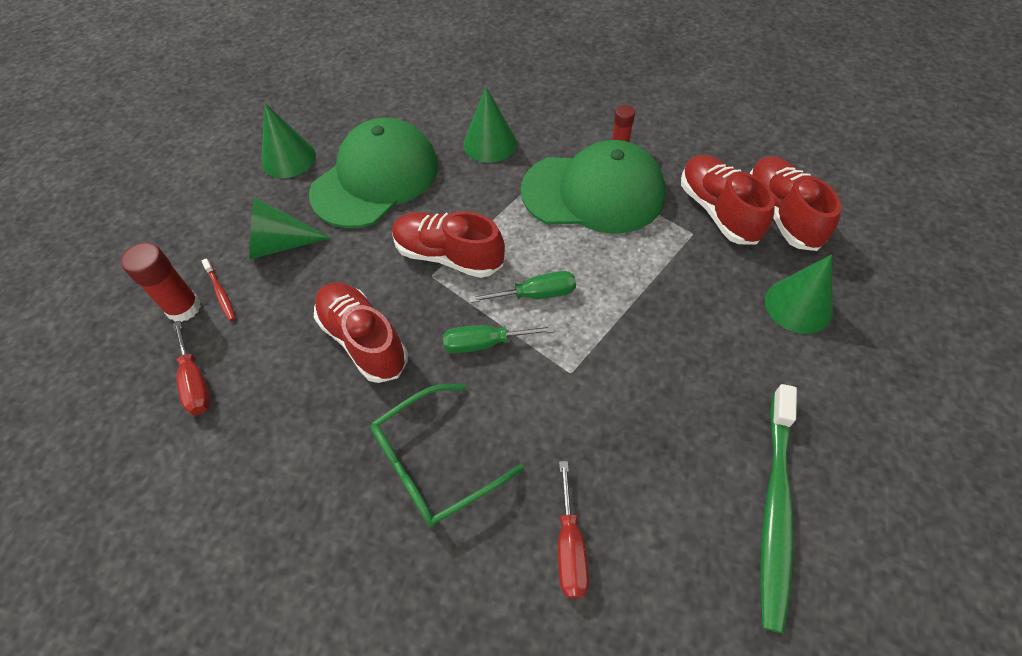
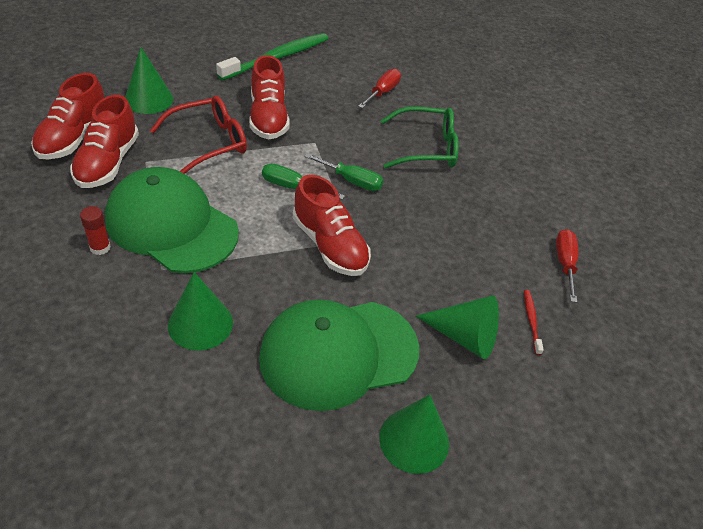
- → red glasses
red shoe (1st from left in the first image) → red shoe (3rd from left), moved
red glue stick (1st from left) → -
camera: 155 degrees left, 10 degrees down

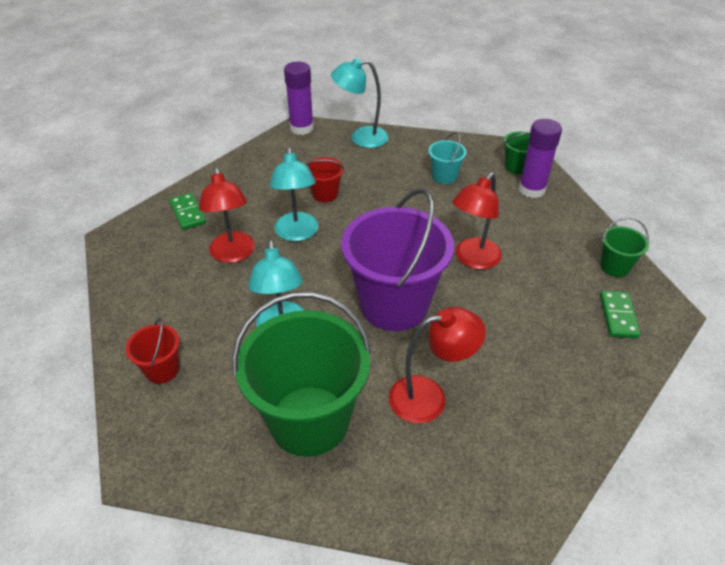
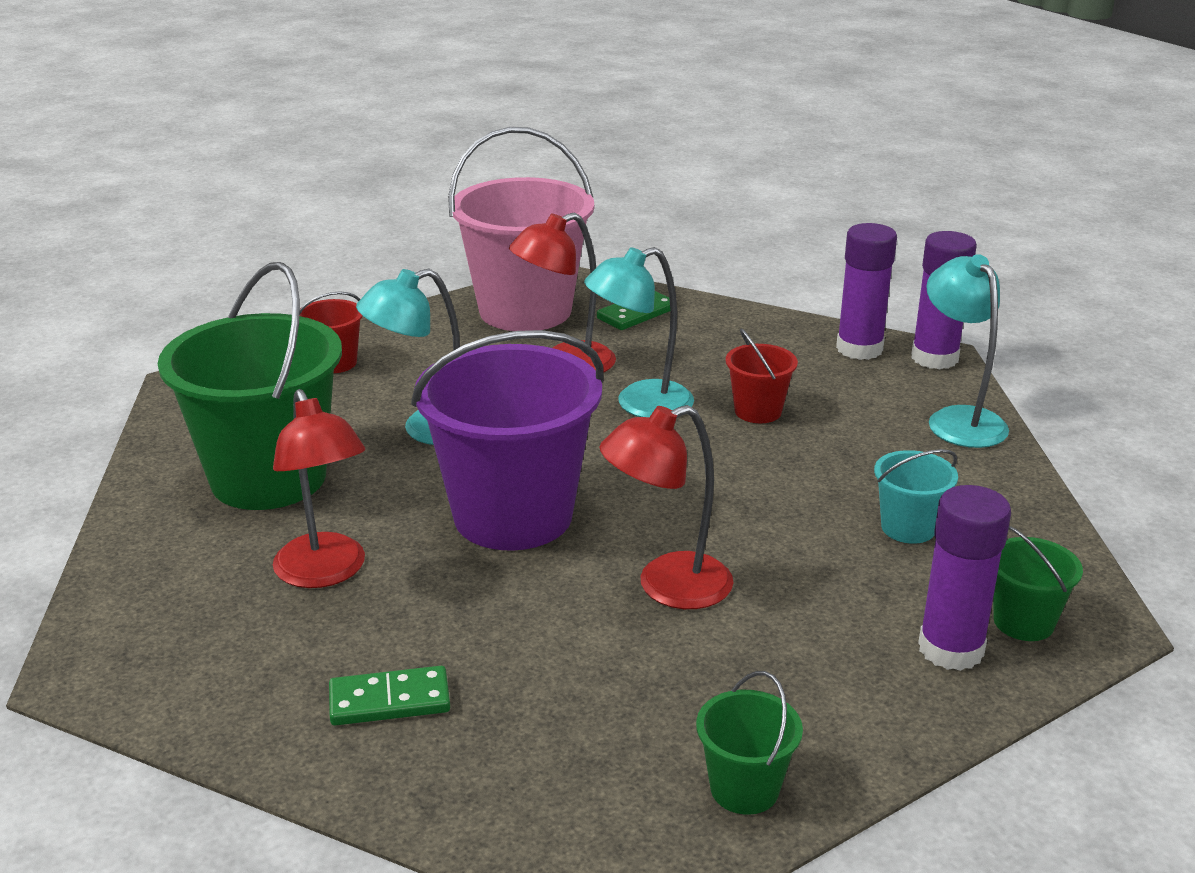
green domino (2nd from left in the first image) → green domino (1st from left), moved
- → pink bucket
red lamp (3rd from left), 45 degrees counterclockwise
- → purple glue stick (1st from left)
camera: 75 degrees right, 15 degrees down

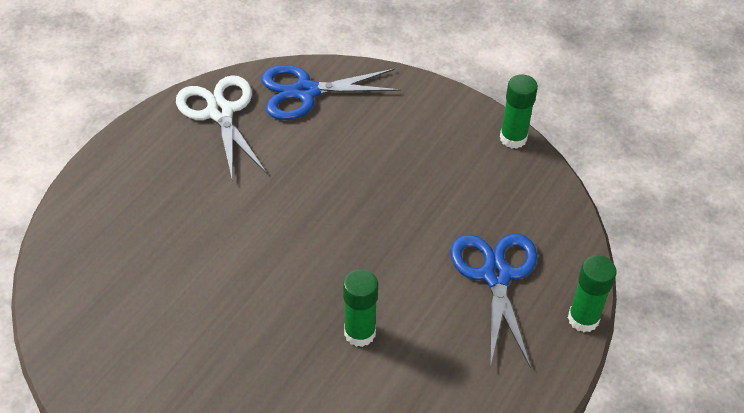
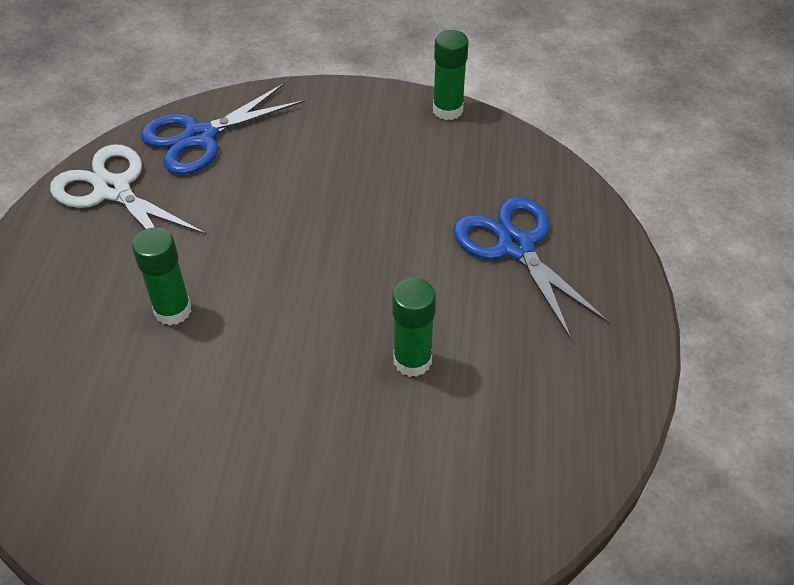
green glue stick (3rd from left in the first image) → green glue stick (1st from left), moved
camera: 25 degrees left, 0 degrees up

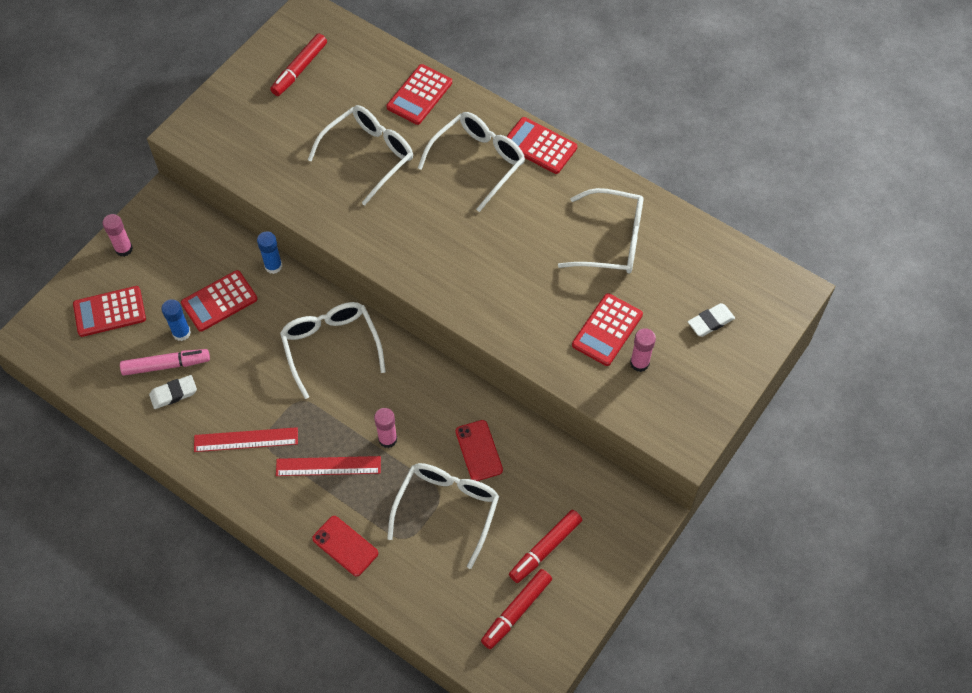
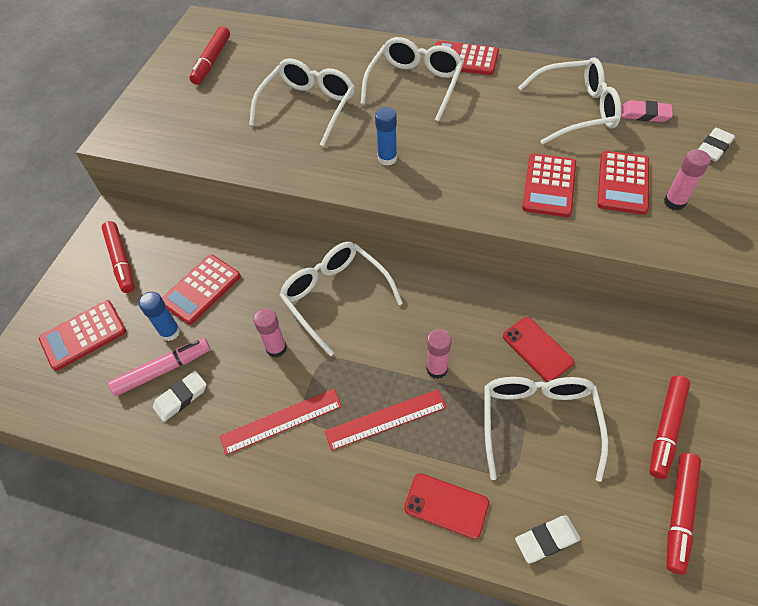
- → red marker (1st from left)
pink glue stick (1st from left), moved
blue glue stick (2nd from left), moved
- → white eraser (2nd from left)
red calculator (3rd from left in the first image) → red calculator (4th from left), moved
- → pink eraser
camera: 15 degrees left, 5 degrees down

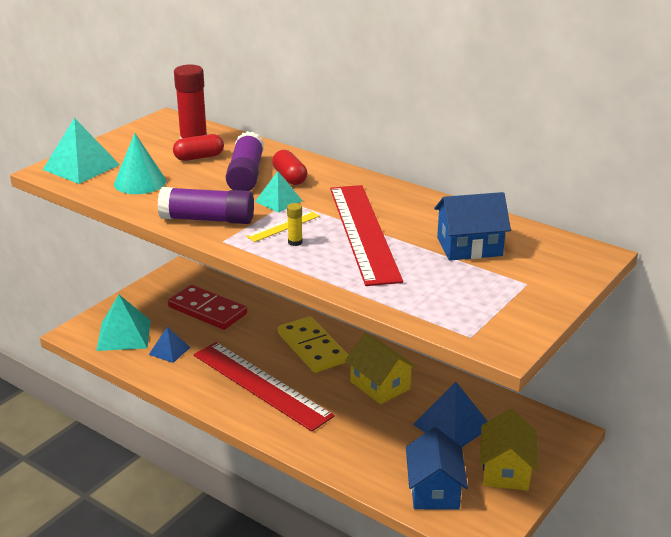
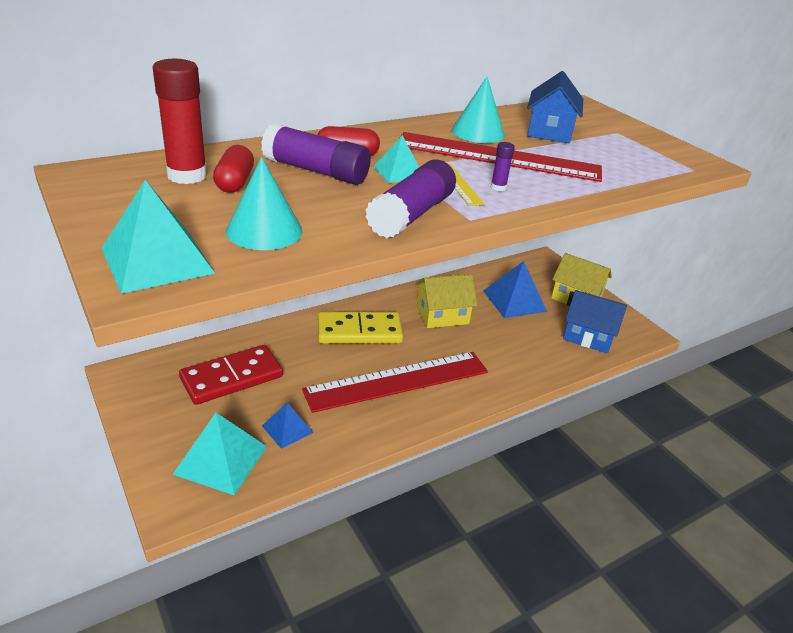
- → turquoise cone (2nd from left)
yellow glue stick → purple glue stick (3rd from left)
camera: 70 degrees left, 5 degrees up

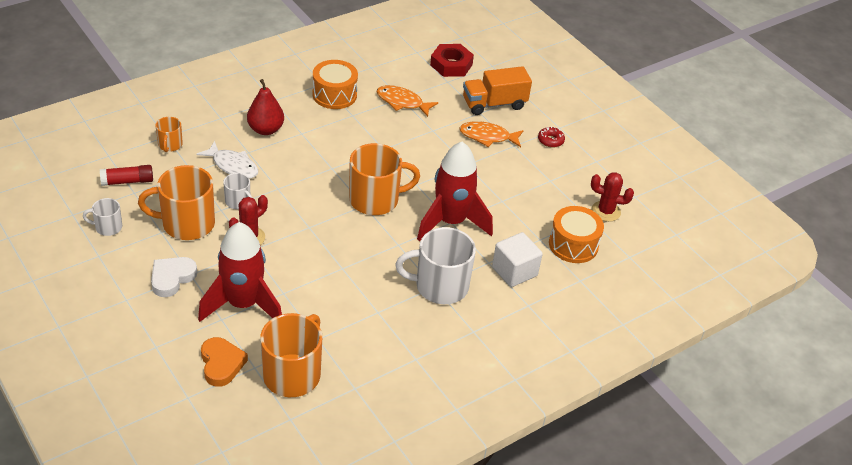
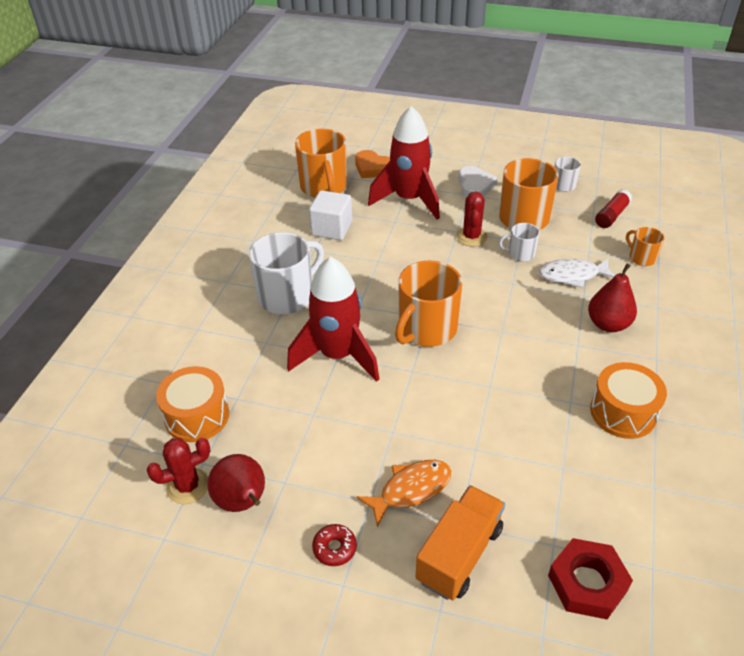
- → red pear (1st from left)
white cube, moved
orange fish (1st from left) → -
camera: 145 degrees right, 0 degrees up

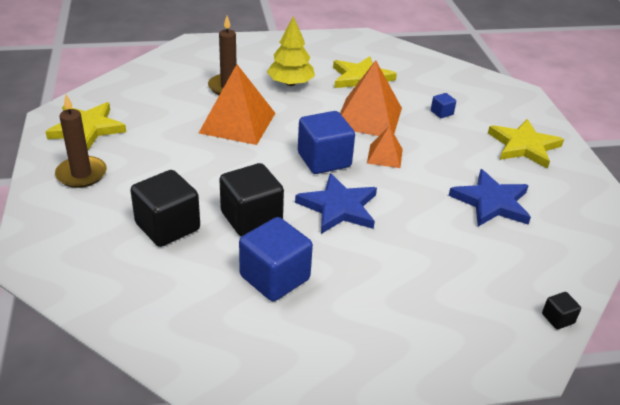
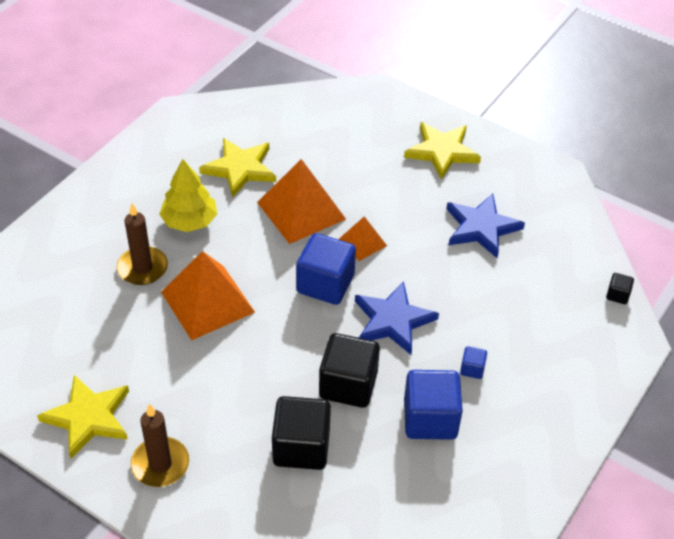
blue cube (3rd from left), moved
camera: 45 degrees left, 10 degrees up

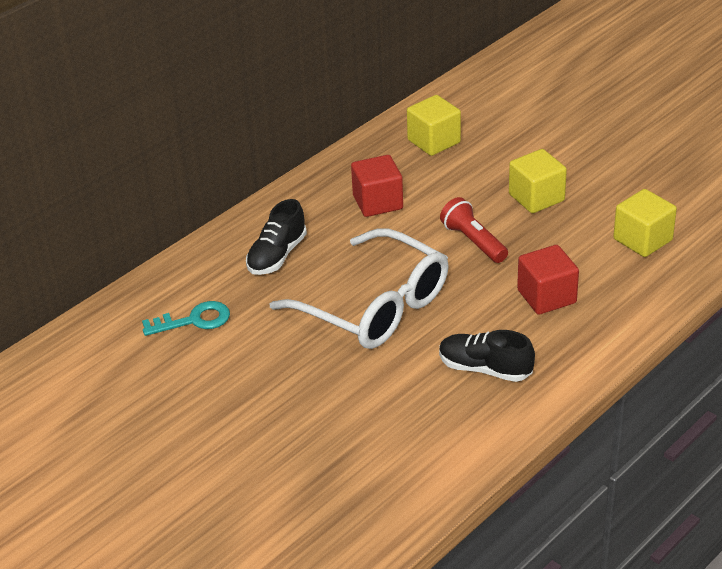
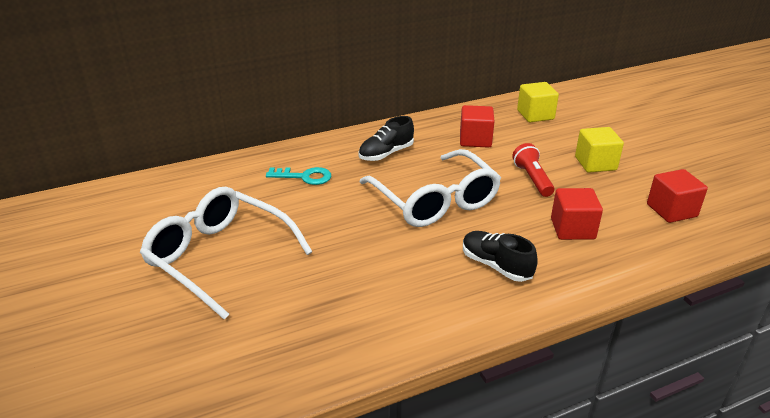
- → white glasses (1st from left)
yellow cube (3rd from left) → red cube (3rd from left)
camera: 20 degrees right, 5 degrees down

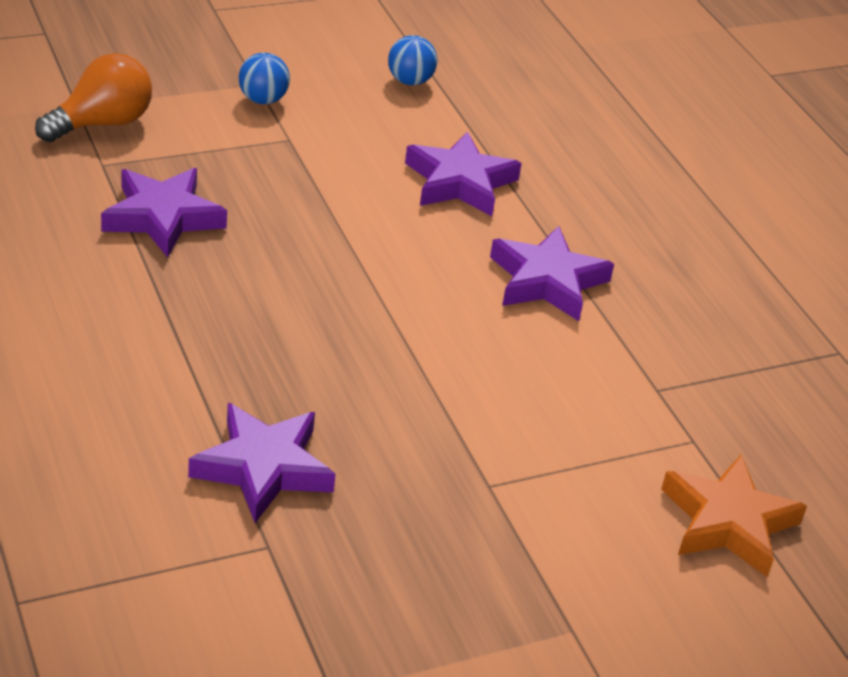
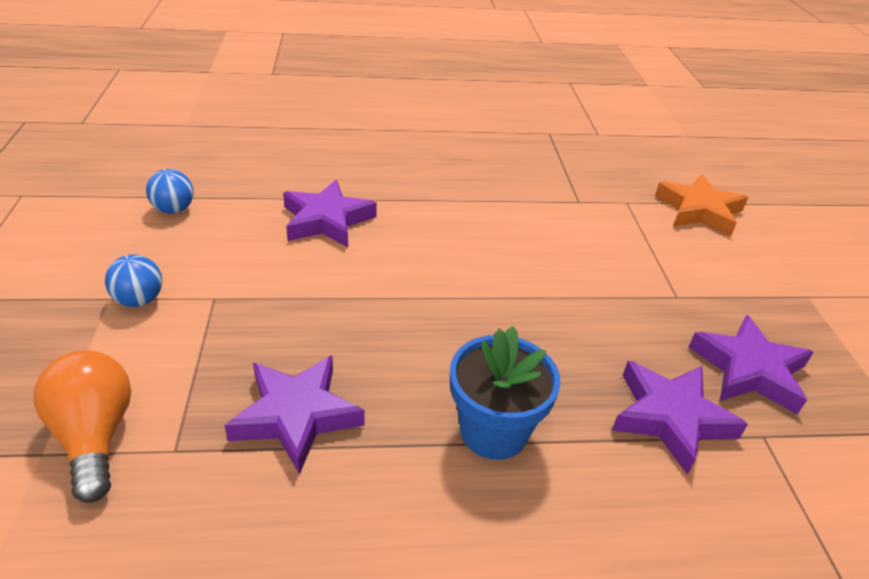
- → blue flower pot
purple star (4th from left), moved
camera: 70 degrees left, 0 degrees up

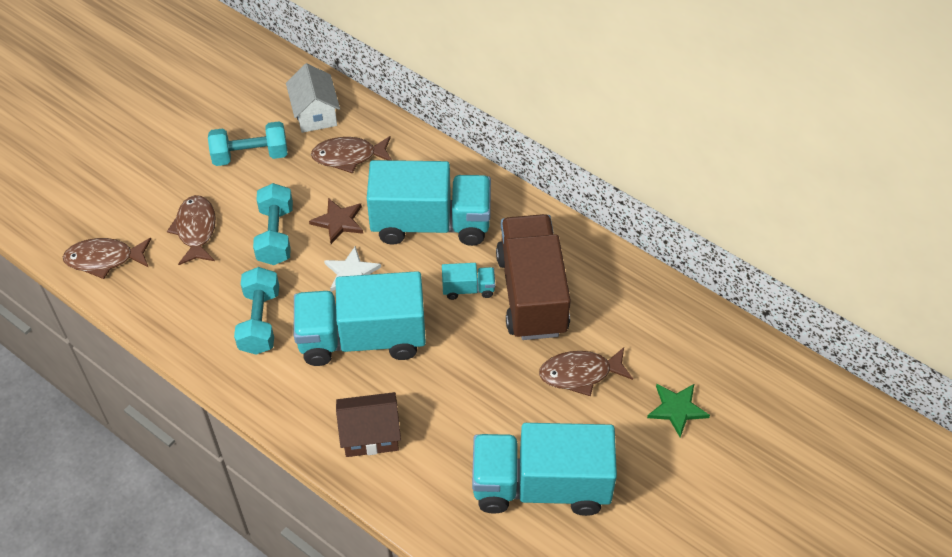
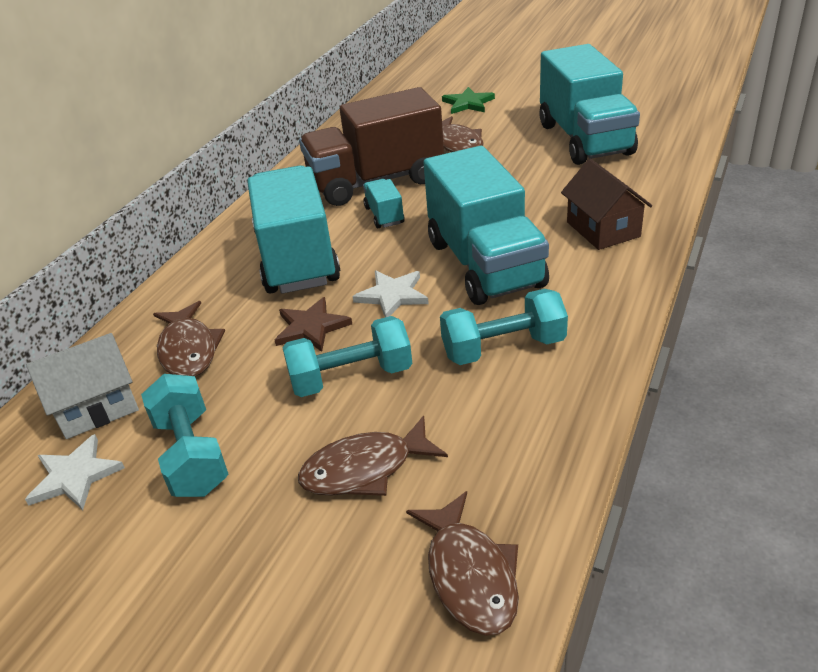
- → white star (1st from left)
camera: 100 degrees left, 15 degrees down

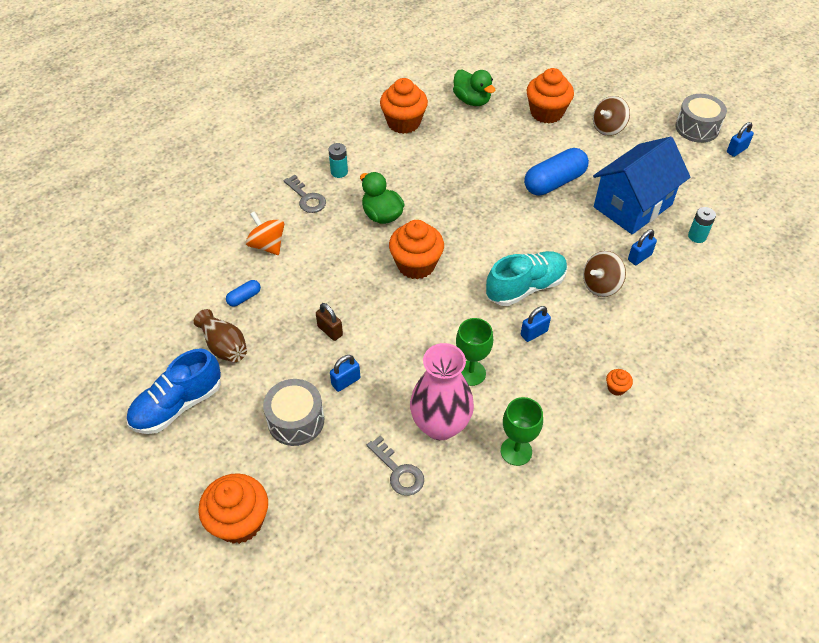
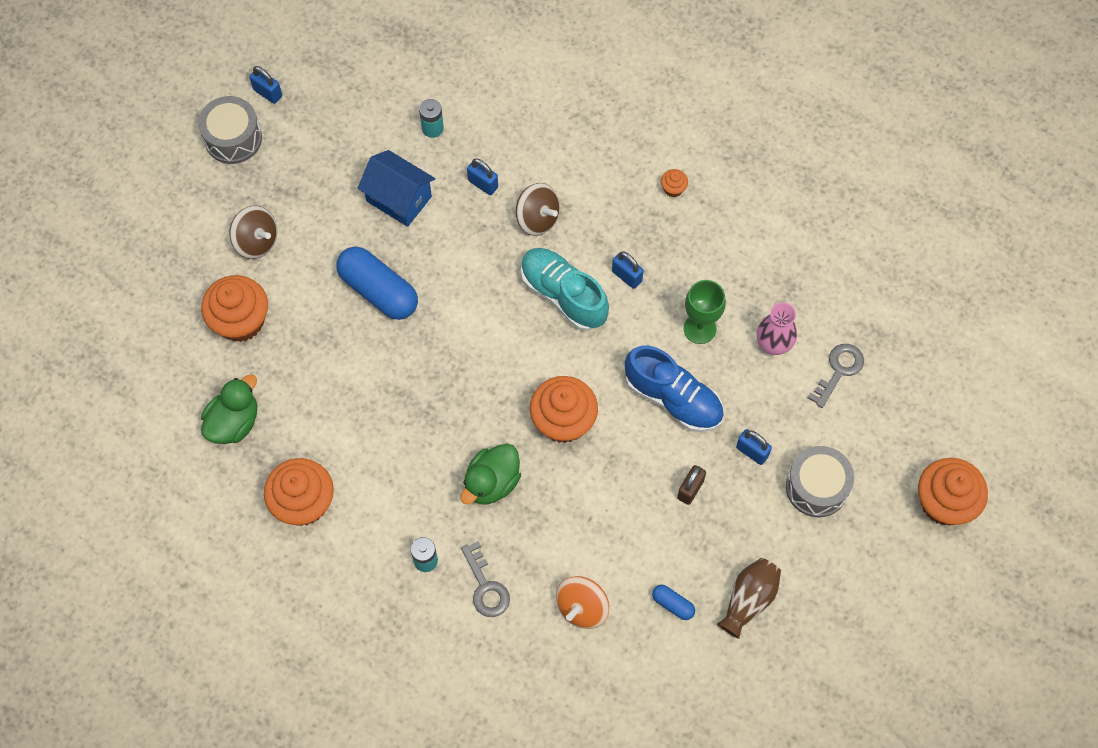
blue house, x0.66
grey key (1st from left), 120 degrees clockwise
blue shoe, moved
pink vase, x0.61
green goblet (2nd from left) → -
camera: 105 degrees left, 15 degrees up

